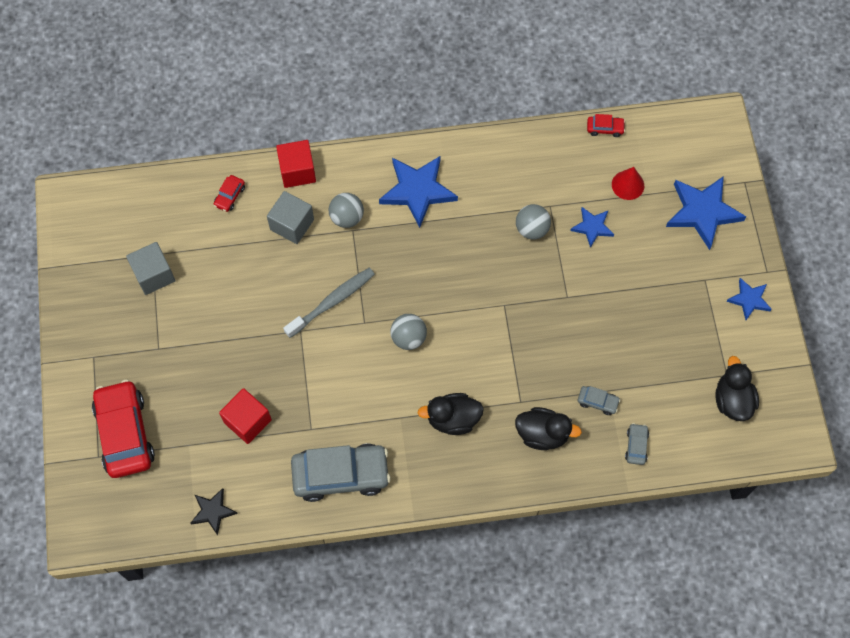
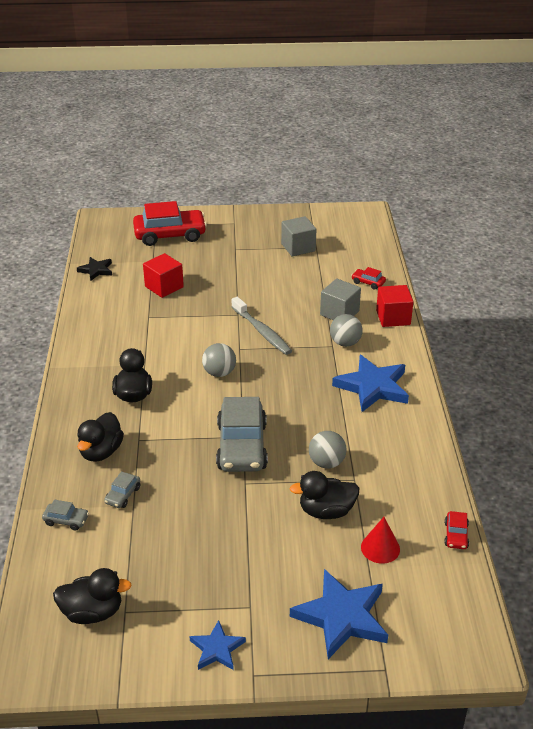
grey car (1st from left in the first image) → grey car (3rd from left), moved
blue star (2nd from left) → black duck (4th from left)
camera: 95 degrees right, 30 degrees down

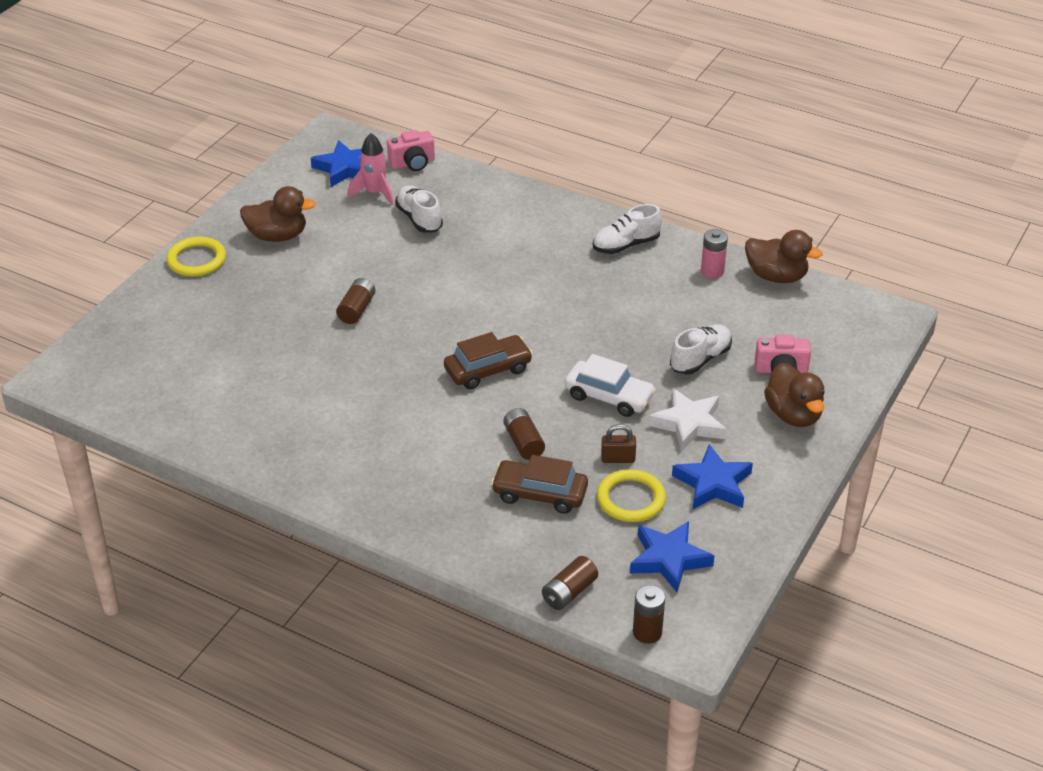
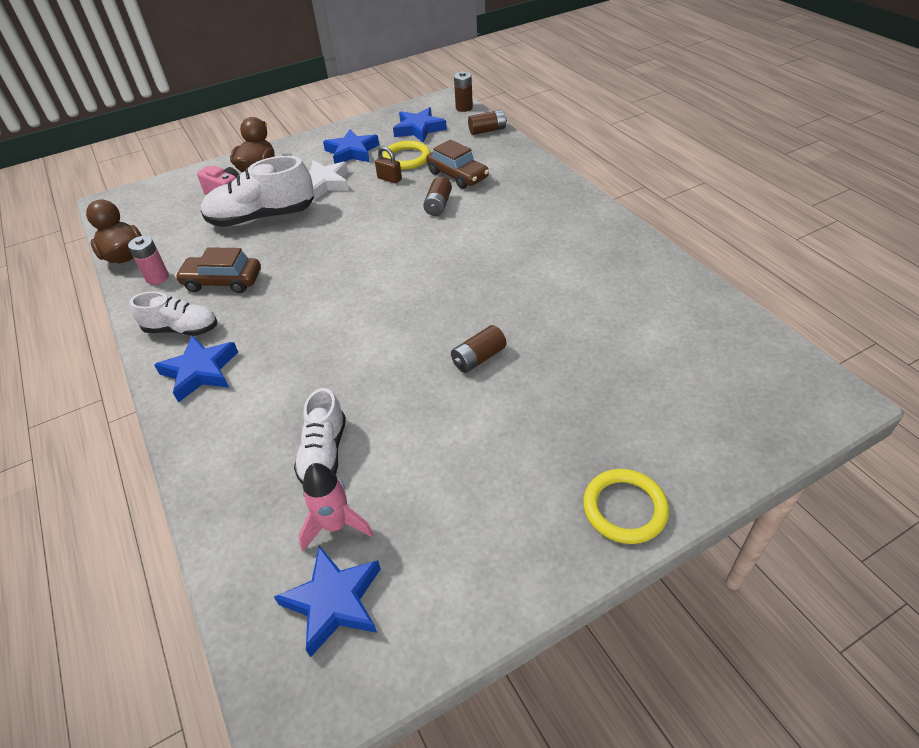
- → blue star (1st from left)
brown car (1st from left), moved
white shoe (3rd from left in the first image) → white shoe (2nd from left), x1.63
brown duck (1st from left) → -
pink camera (1st from left) → -
white car → -
camera: 145 degrees left, 5 degrees up

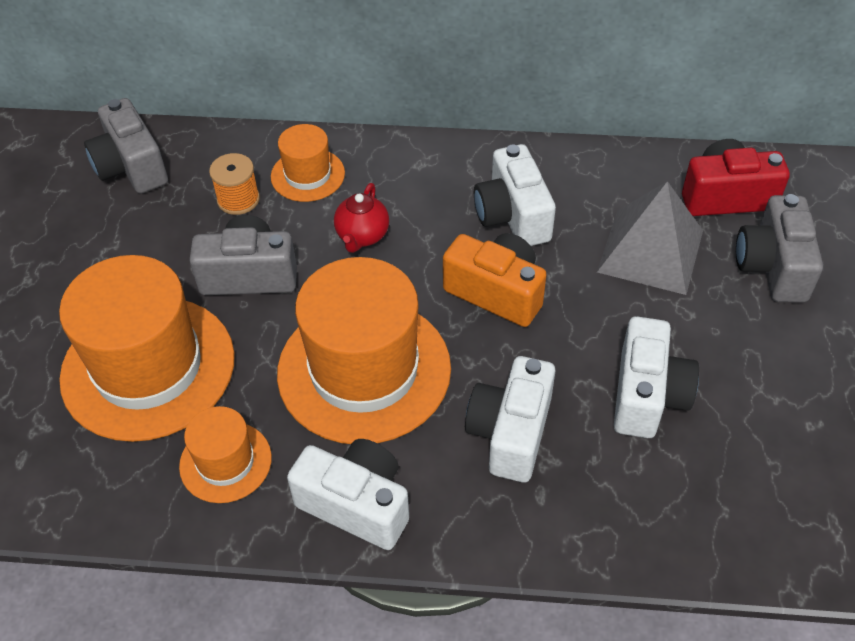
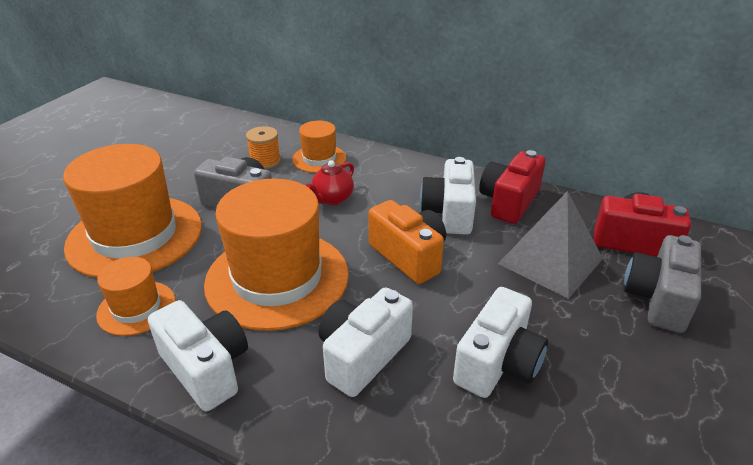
- → red camera (1st from left)
grey camera (1st from left) → -
camera: 20 degrees right, 15 degrees down

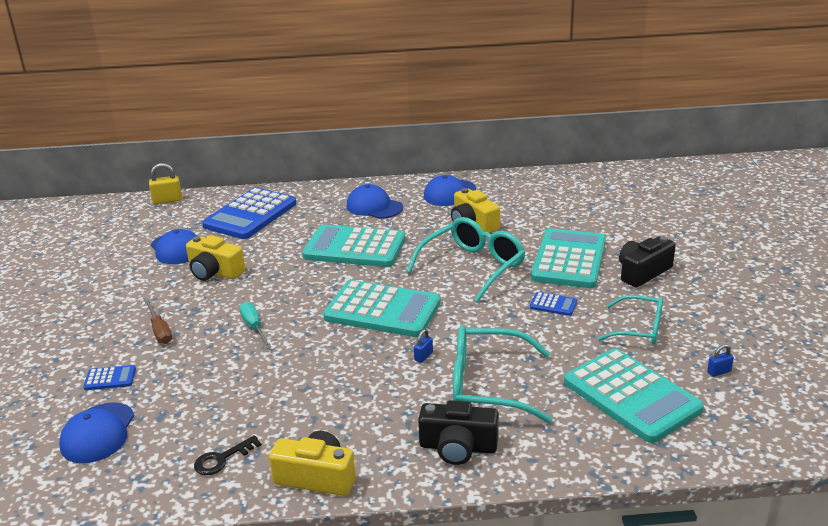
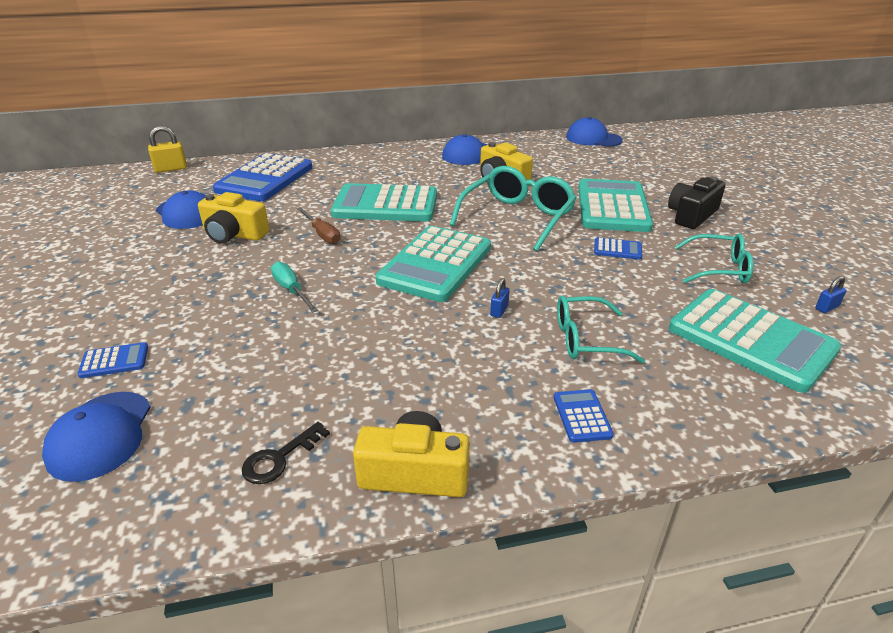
brown screwdriver, moved
turquoise calculator (2nd from left), 105 degrees clockwise
black camera (1st from left) → blue calculator (3rd from left)
turquoise glasses (2nd from left), x0.64
blue cap (3rd from left in the first image) → blue cap (4th from left), moved
camera: 10 degrees left, 5 degrees up

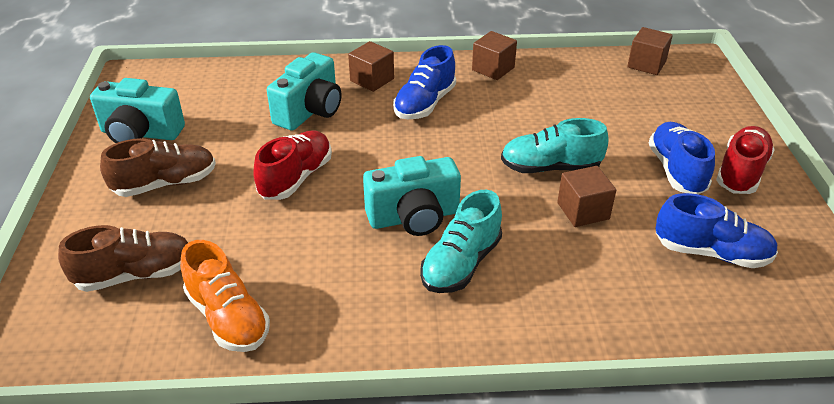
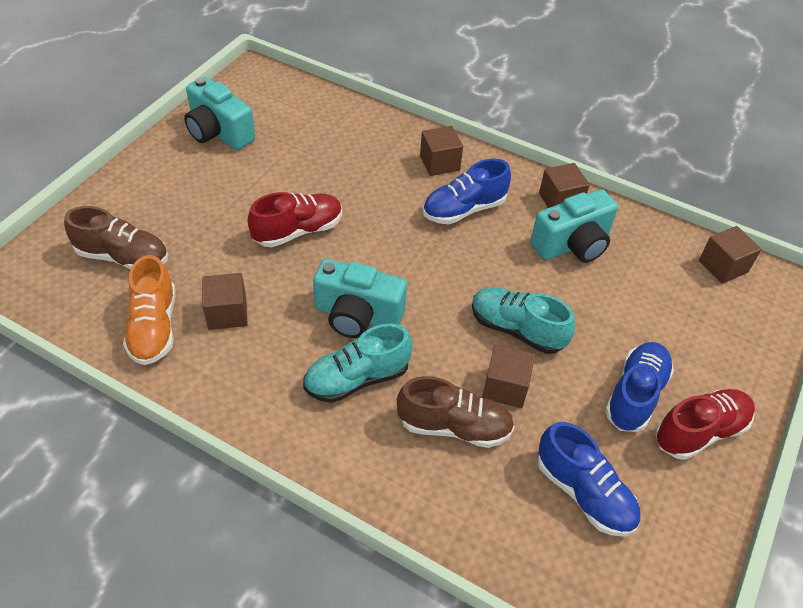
- → brown cube (1st from left)
brown shoe (2nd from left), moved
turquoise camera (2nd from left in the first image) → turquoise camera (3rd from left), moved
camera: 30 degrees right, 10 degrees up

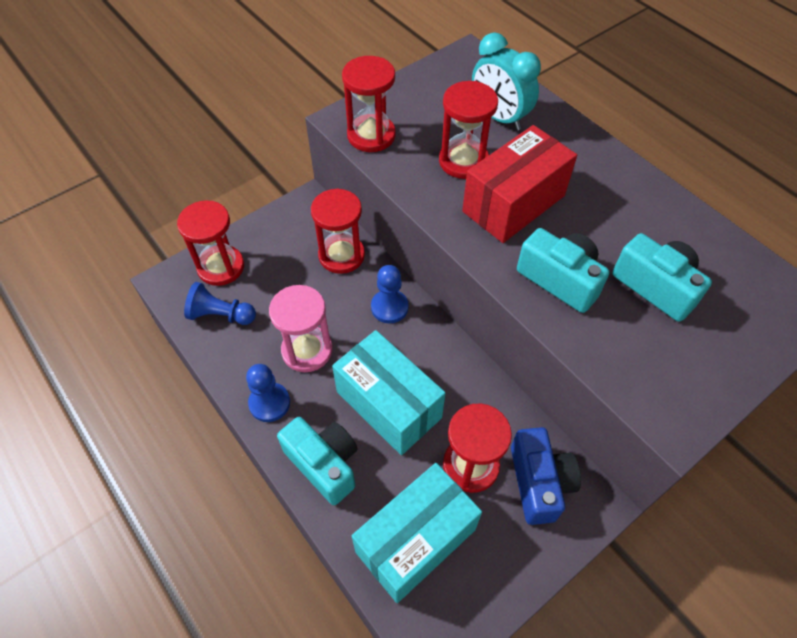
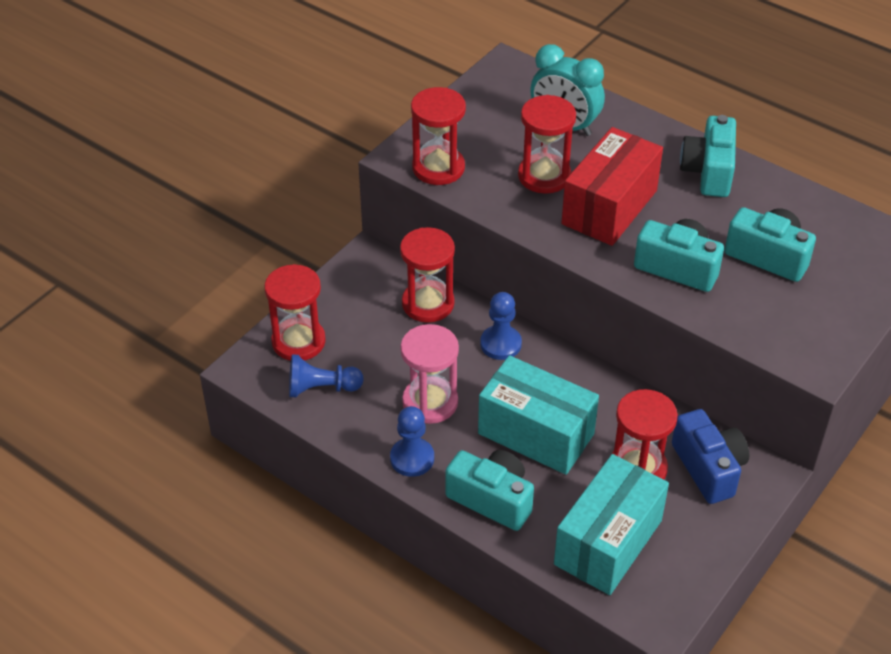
- → turquoise camera (3rd from left)
camera: 15 degrees left, 10 degrees down

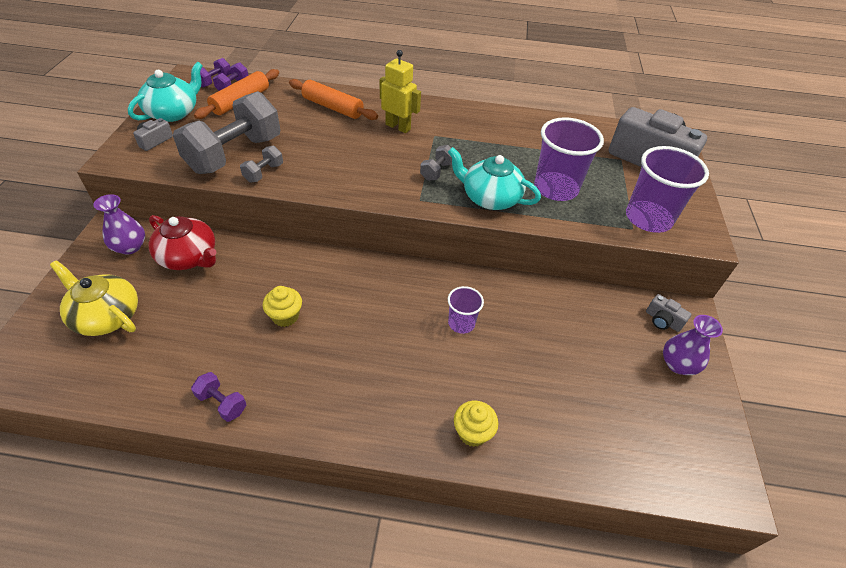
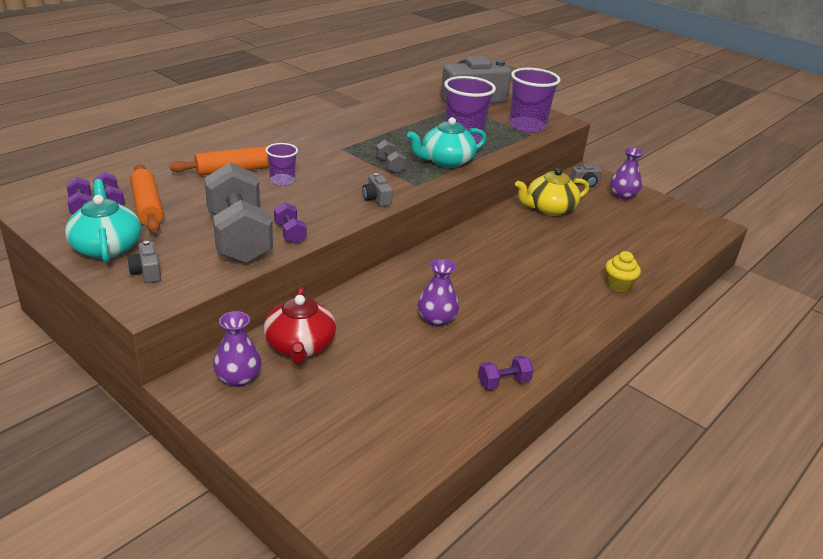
red teapot, 105 degrees clockwise
purple cup (1st from left), moved
grey dumbbell (2nd from left) → purple dumbbell (3rd from left)
- → grey camera (2nd from left)
yellow cupcake (1st from left) → purple vase (2nd from left)
yellow teapot, moved
yellow robot → -
camera: 55 degrees left, 15 degrees down

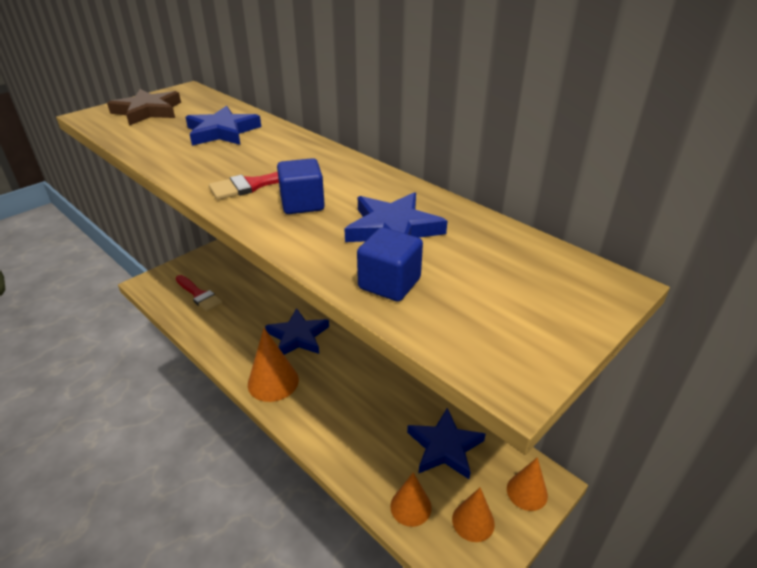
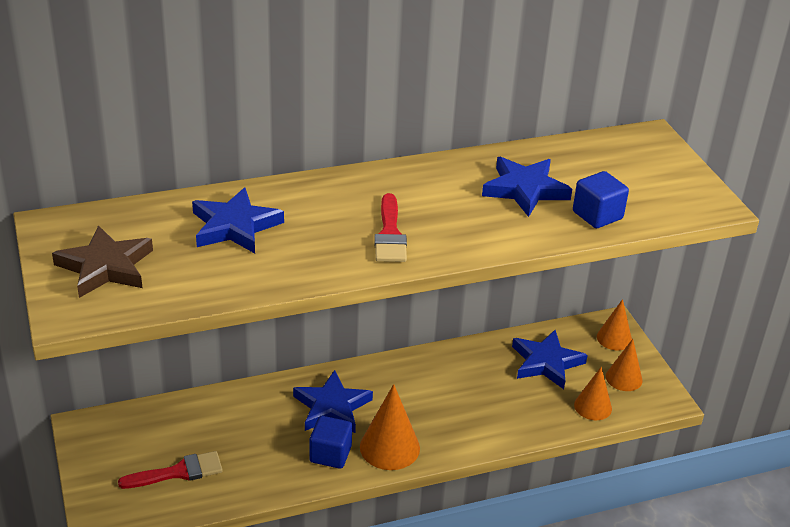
blue cube (1st from left), moved
camera: 65 degrees left, 0 degrees up

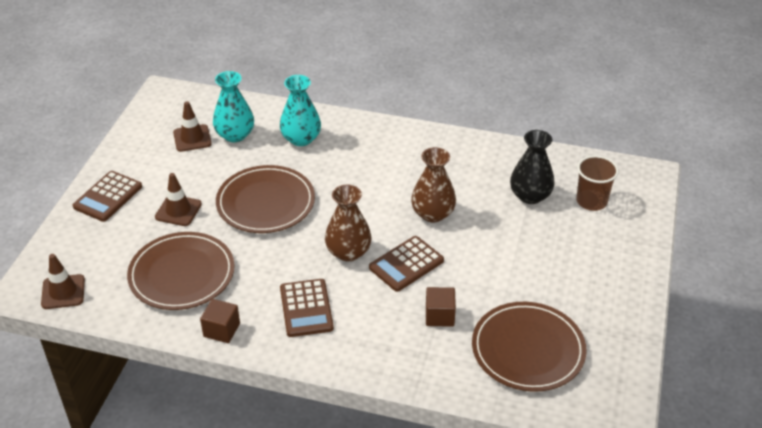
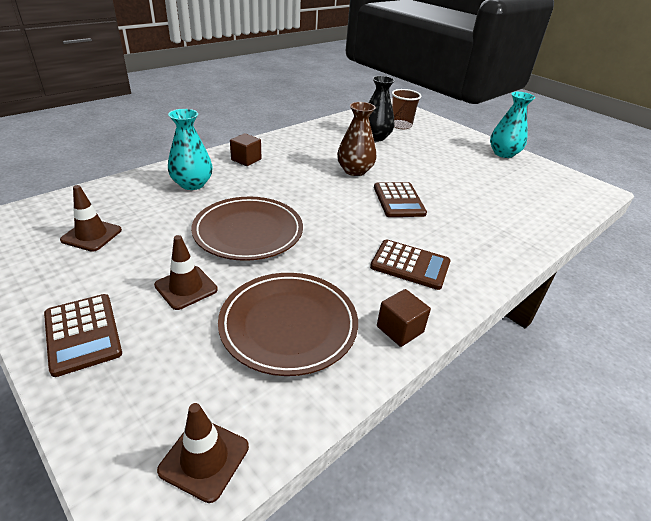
brown cube (2nd from left in the first image) → brown cube (1st from left), moved
turquoise vase (1st from left in the first image) → turquoise vase (2nd from left), moved
brown vase (1st from left) → -
brown plate (3rd from left) → -
camera: 60 degrees left, 5 degrees down

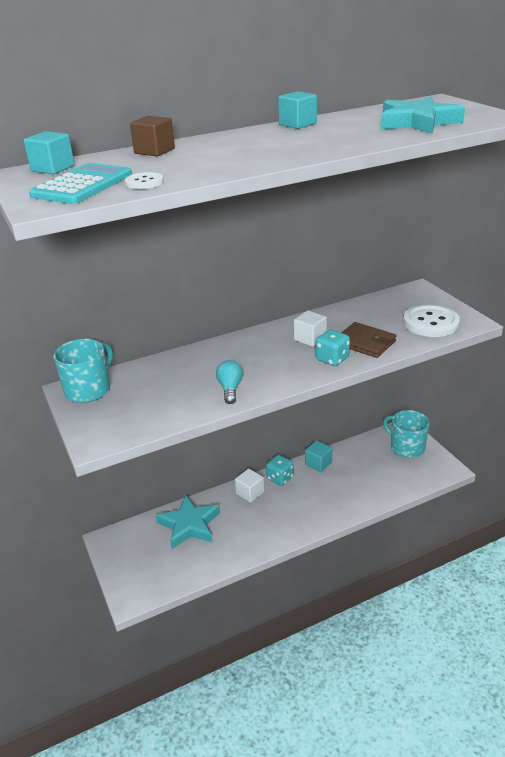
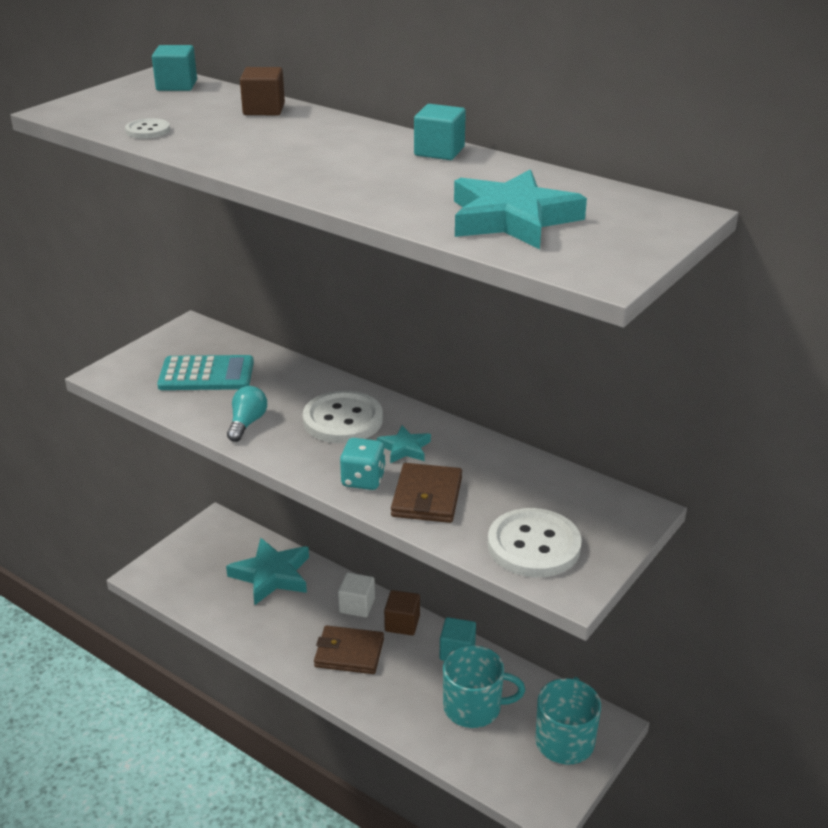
turquoise calculator, moved
turquoise light bulb, 45 degrees counterclockwise
- → white button (2nd from left)
- → brown wallet (1st from left)
white cube (2nd from left) → turquoise star (2nd from left)
turquoise dice (1st from left) → brown cube (2nd from left)
turquoise mug (1st from left), moved
camera: 60 degrees right, 0 degrees up

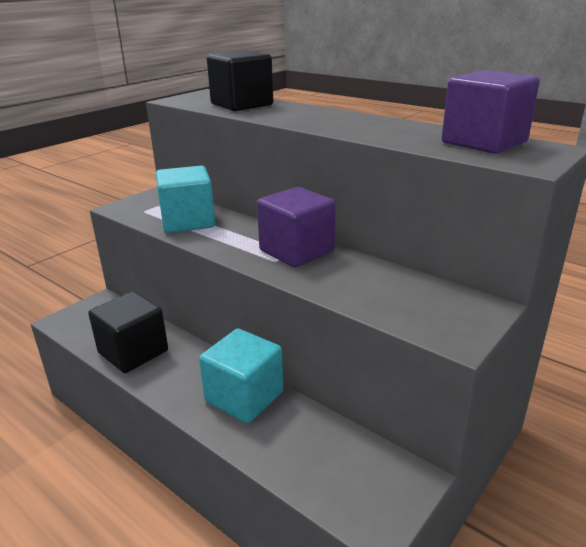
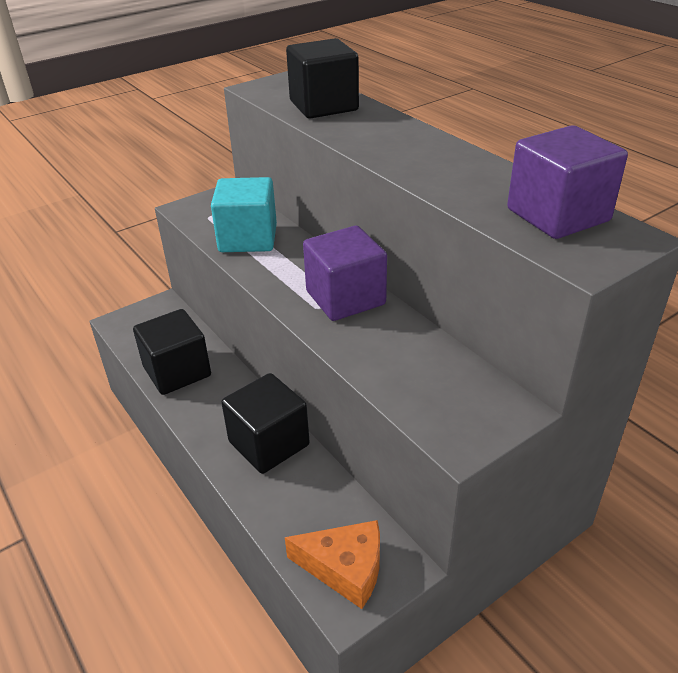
turquoise cube (2nd from left) → black cube (2nd from left)
- → orange cheese
camera: 15 degrees right, 10 degrees up

